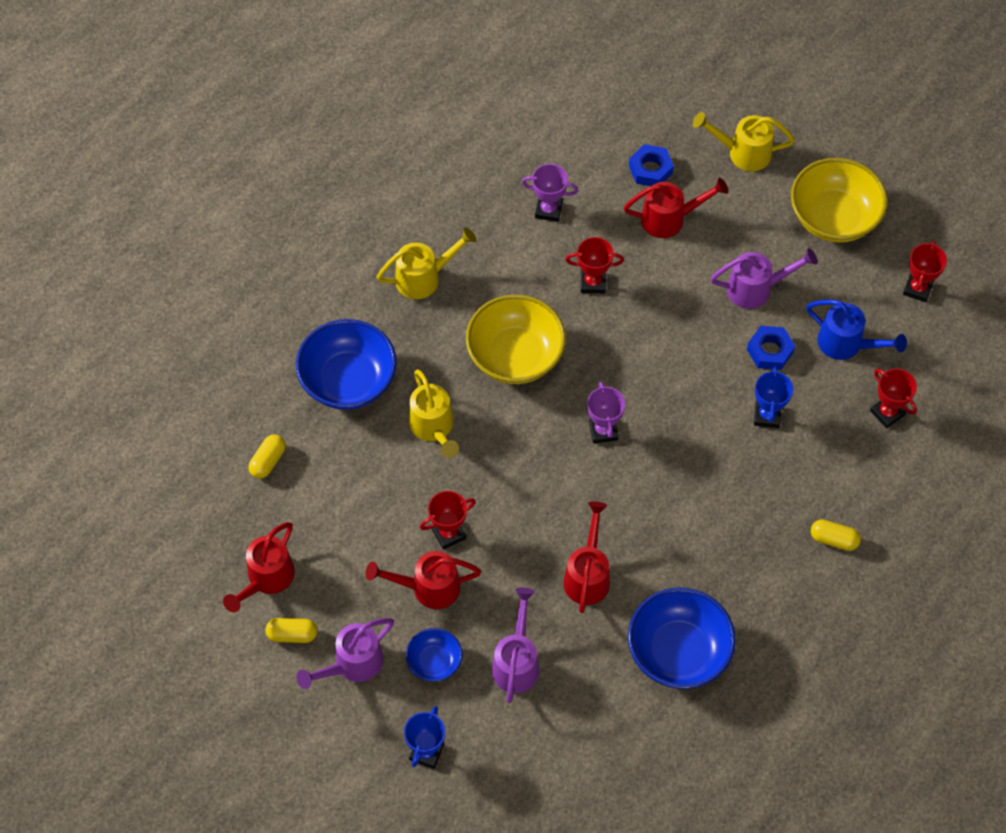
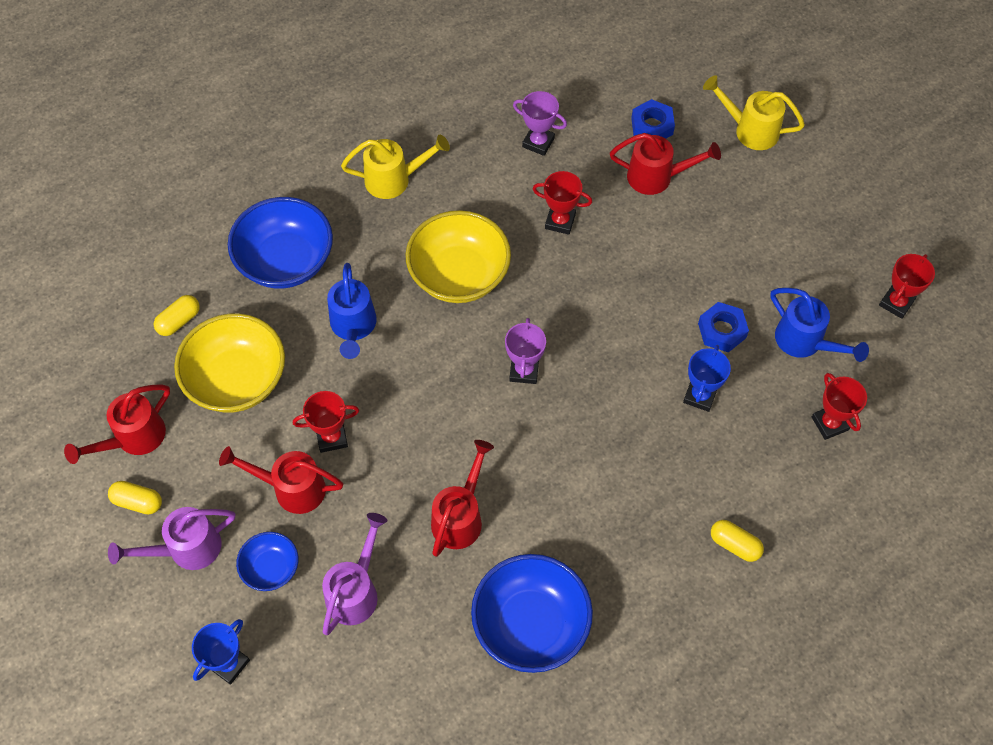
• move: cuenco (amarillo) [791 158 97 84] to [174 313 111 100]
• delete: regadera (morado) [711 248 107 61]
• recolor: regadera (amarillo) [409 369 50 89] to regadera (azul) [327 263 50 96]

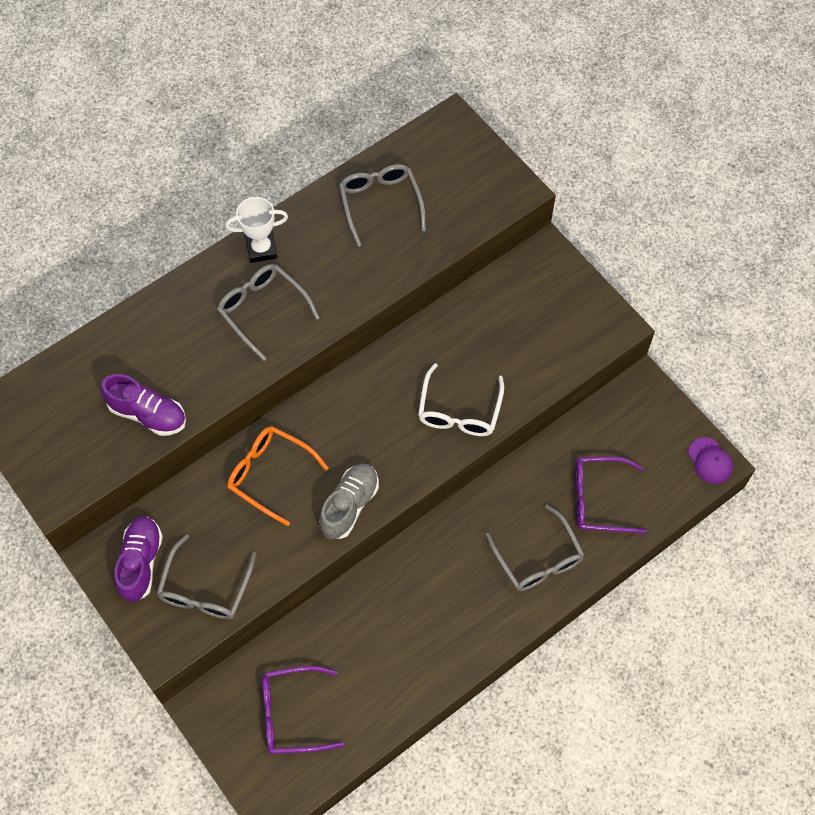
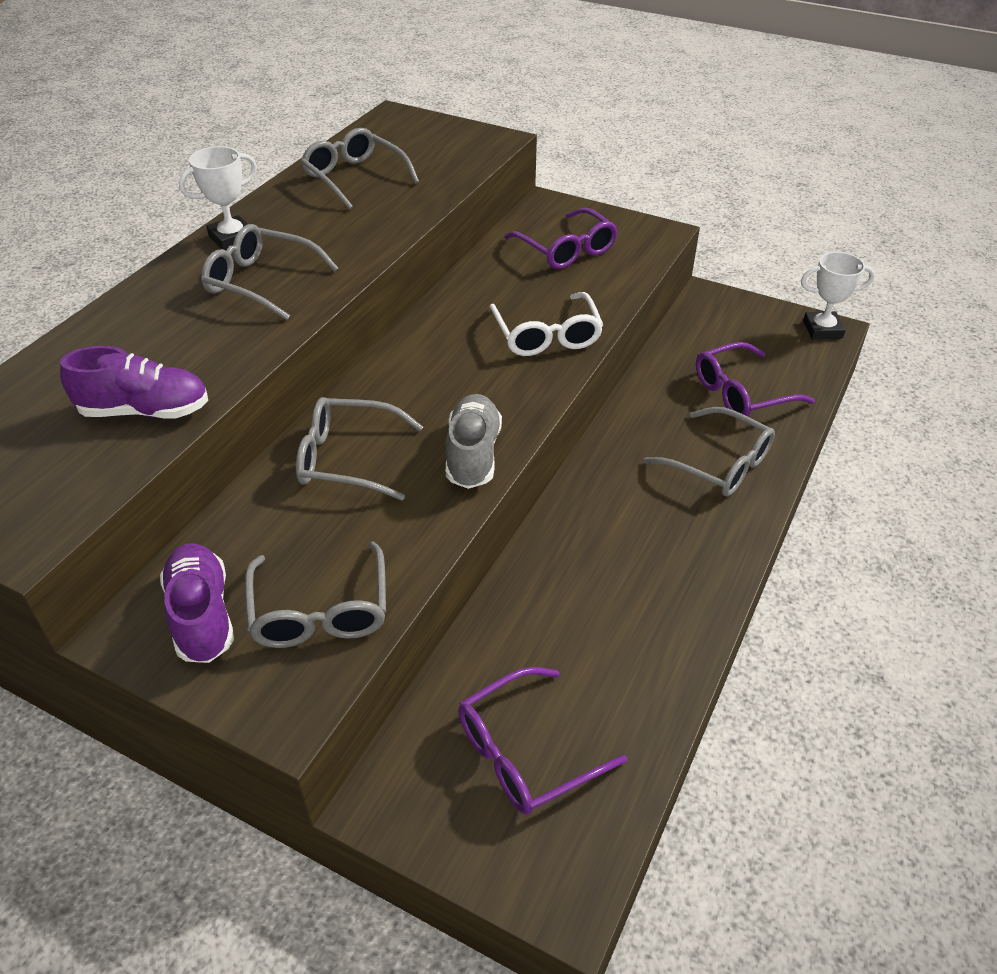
• recolor: gafas (naranja) [228 426 101 100] to gafas (gris) [296 397 127 104]
• replace: gorra (morado) [688 437 45 47] to trofeo (blanco) [801 252 74 87]
• insert: gafas (morado) [504 208 114 61]

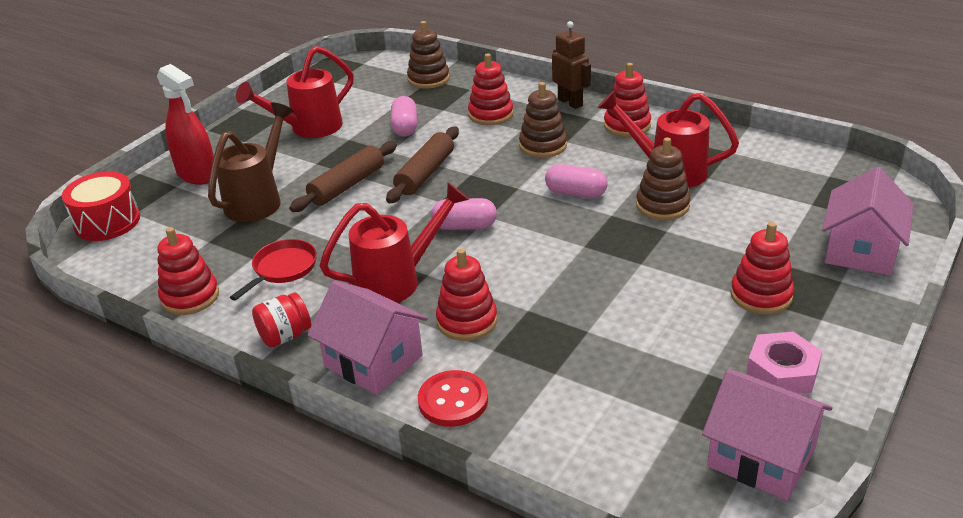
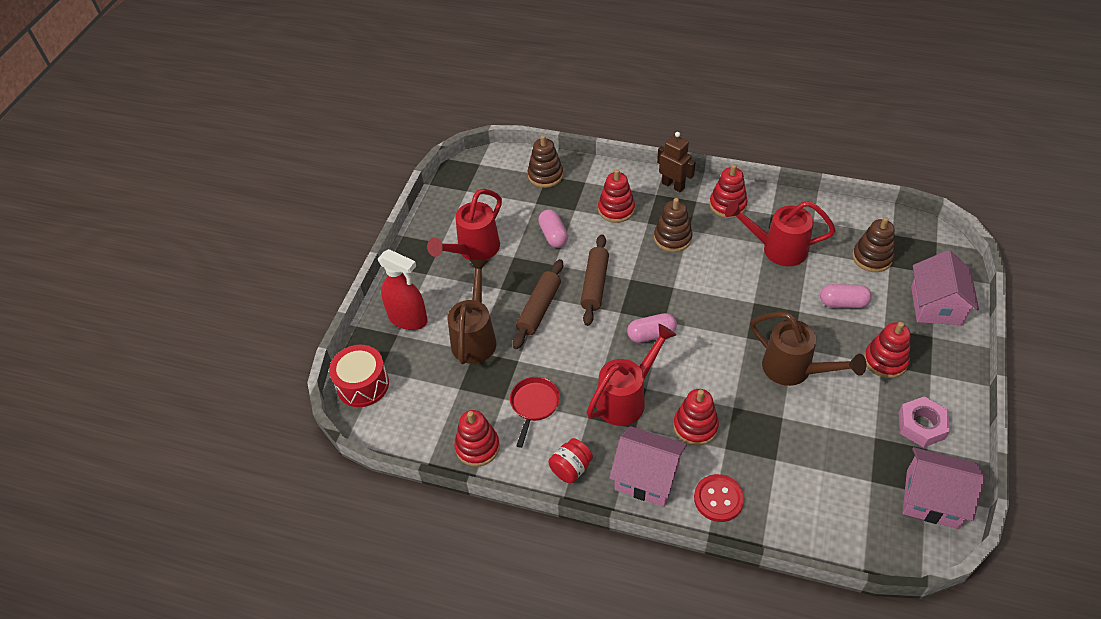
• move: juguete apilable (marrón) [636 137 55 83] to [852 217 43 55]
• move: cápsula (rosa) [545 164 63 34] to [820 284 52 24]
• insert: regadera (marrón) [750 312 116 74]

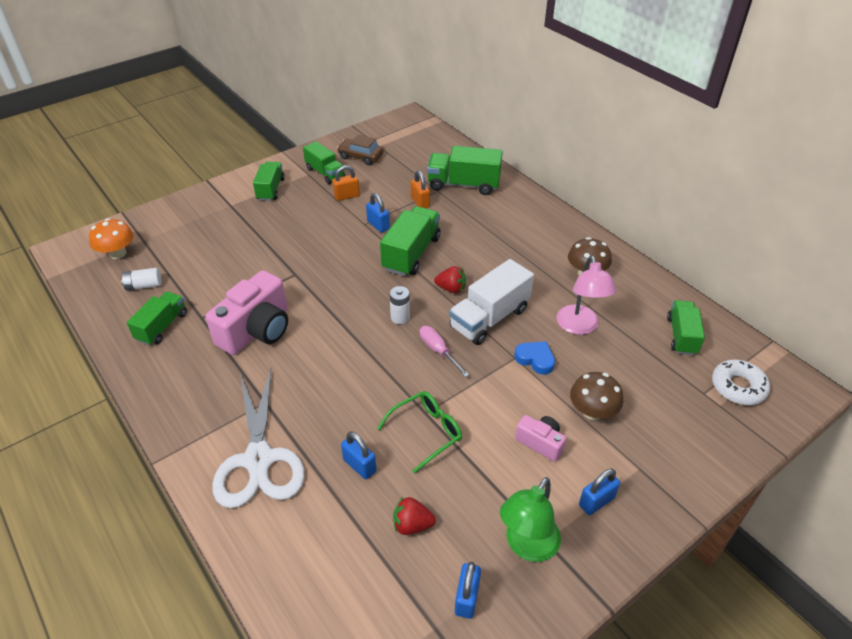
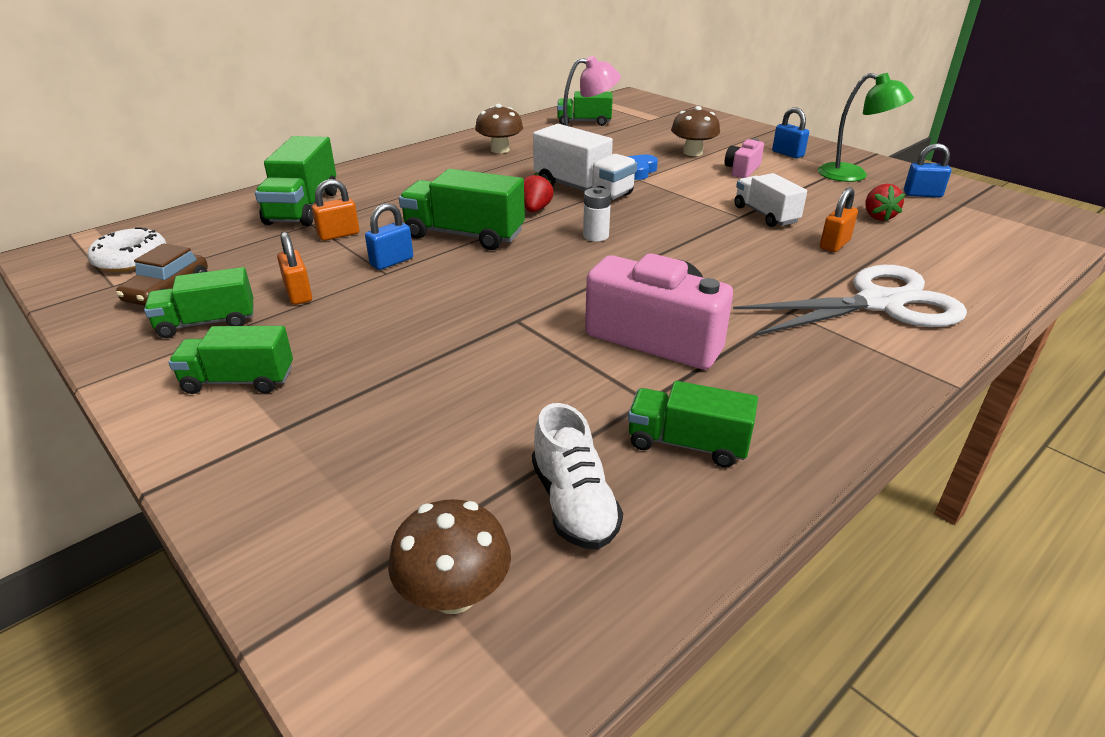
• rotate: camión (verde) [303 141 42 43] = [144 267 110 71] 150 degrees counterclockwise
• recolor: seta (naranja) [89 218 45 41] to seta (marrón) [388 499 123 115]
• replace: pila (blanco) [121 268 40 23] to zapato (blanco) [532 403 91 146]
• delete: destornillador (rosa) [420 326 49 51]
• move: rosquilla (blanco) [712 359 58 46] to [88 227 78 45]
• replace: gafas (verde) [377 391 85 83] to camión (blanco) [734 173 73 54]
• recolor: candado (azul) [341 431 36 48] to candado (naranja) [820 187 38 65]

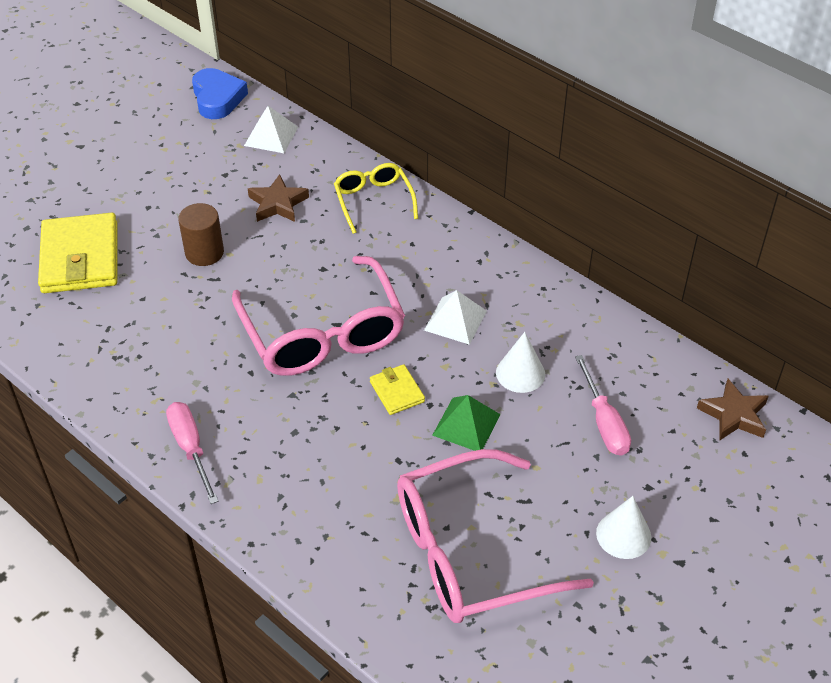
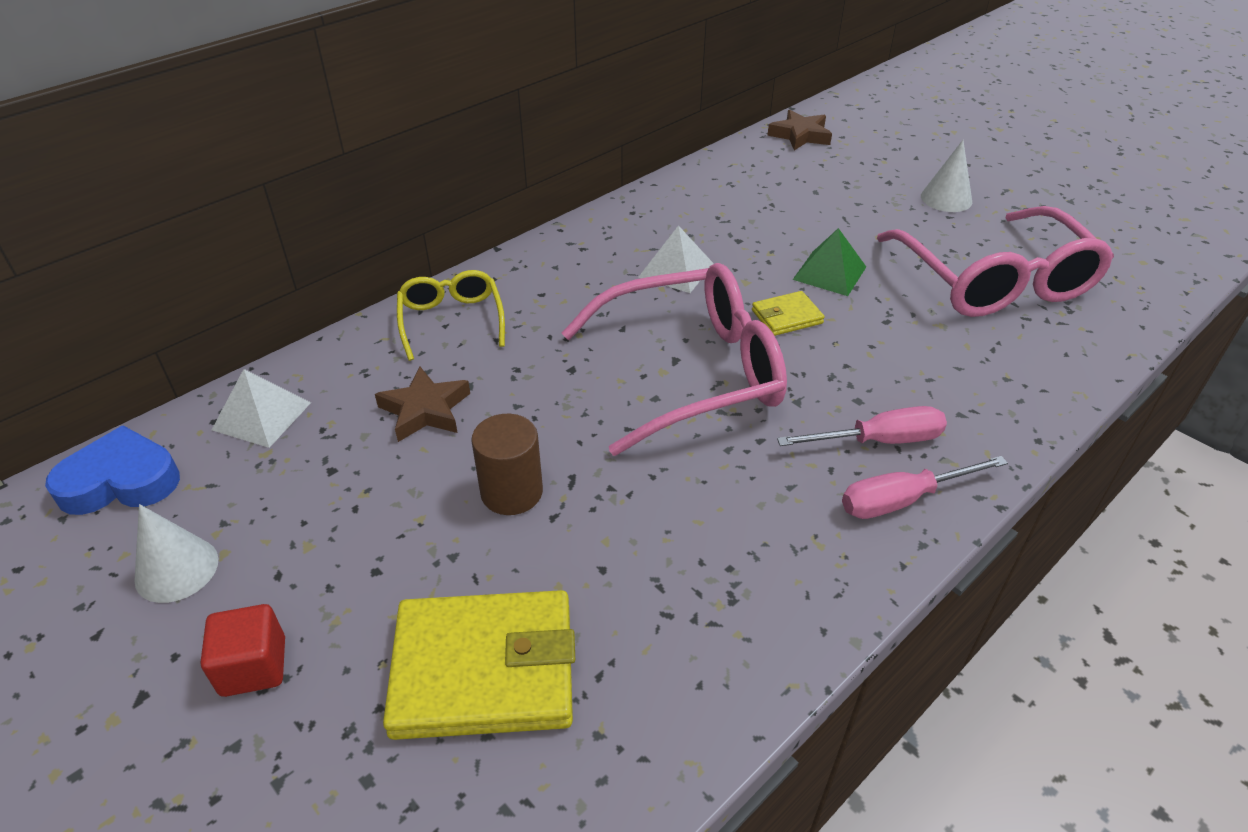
• rotate: gafas (amarillo) [334 163 84 71] = [397 270 108 91] 90 degrees clockwise
• move: cono (blanco) [496 332 49 61] to [134 504 85 99]
• move: destornillador (rosa) [575 355 56 101] to [777 406 170 40]
• insert: cubo (rojo) [201 604 84 93]

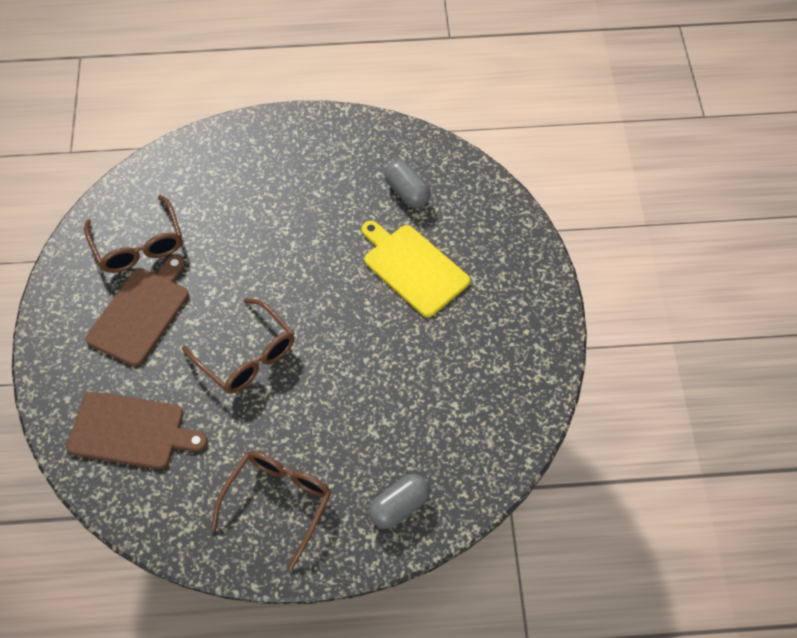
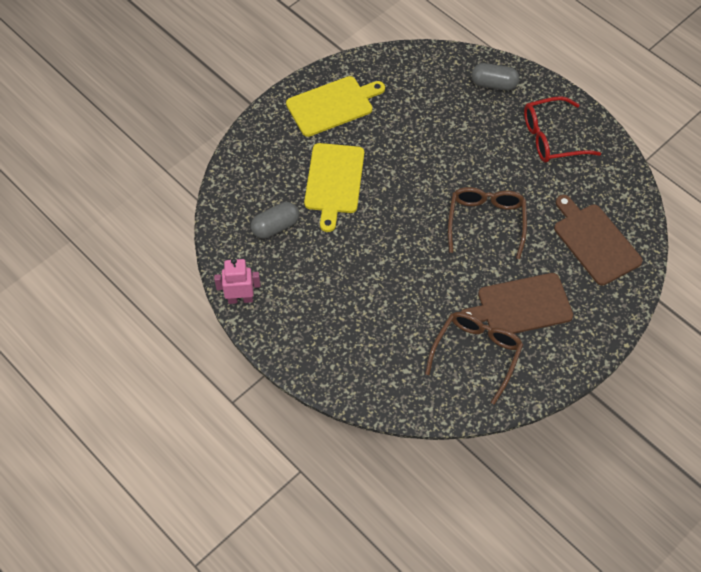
• rotate: cápsula (gris) [384 160 47 48] = [251 202 48 37] 45 degrees clockwise
• recolor: gafas (marrón) [211 451 120 118] to gafas (rojo) [524 96 77 67]
• insert: tabla de cortar (amarillo) [286 76 99 61]
• insert: robot (rosa) [214 258 46 46]

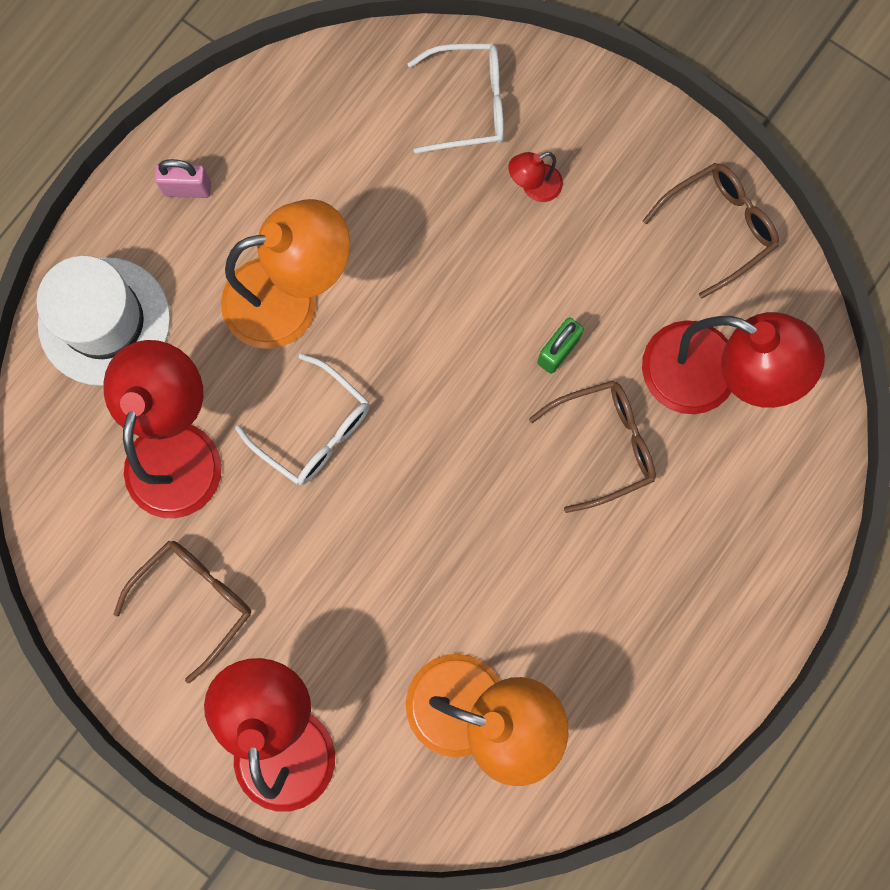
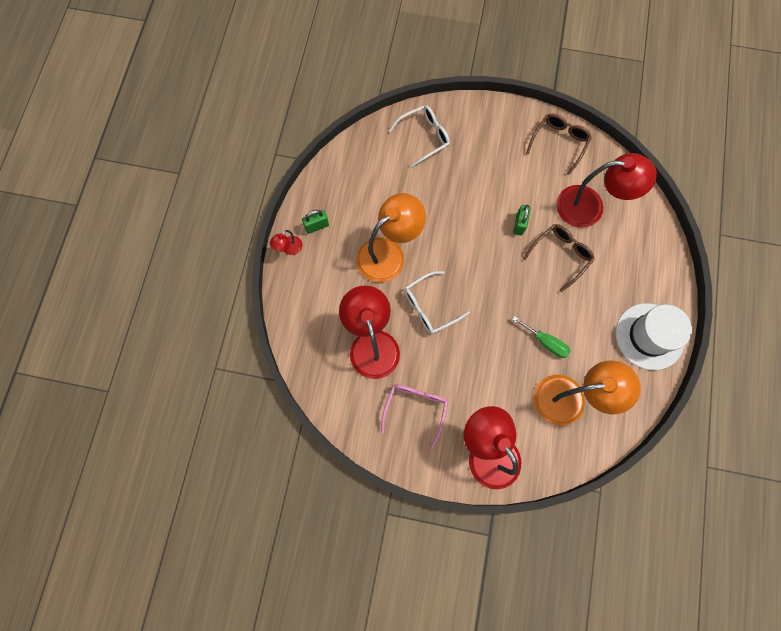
• move: lámpara (rojo) [508 152 55 50] to [270 230 32 25]
• recolor: candado (rosa) [155 159 56 39] to candado (verde) [302 210 27 24]
• move: sombrero (blanco) [36 256 134 130] to [616 303 76 67]
• rotate: gafas (blanco) [235 354 135 131] = [404 271 66 63] 135 degrees clockwise
• recolor: gafas (marrón) [114 541 137 142] to gafas (rosa) [381 384 67 65]
• insert: destornillador (verde) [512 316 58 42]

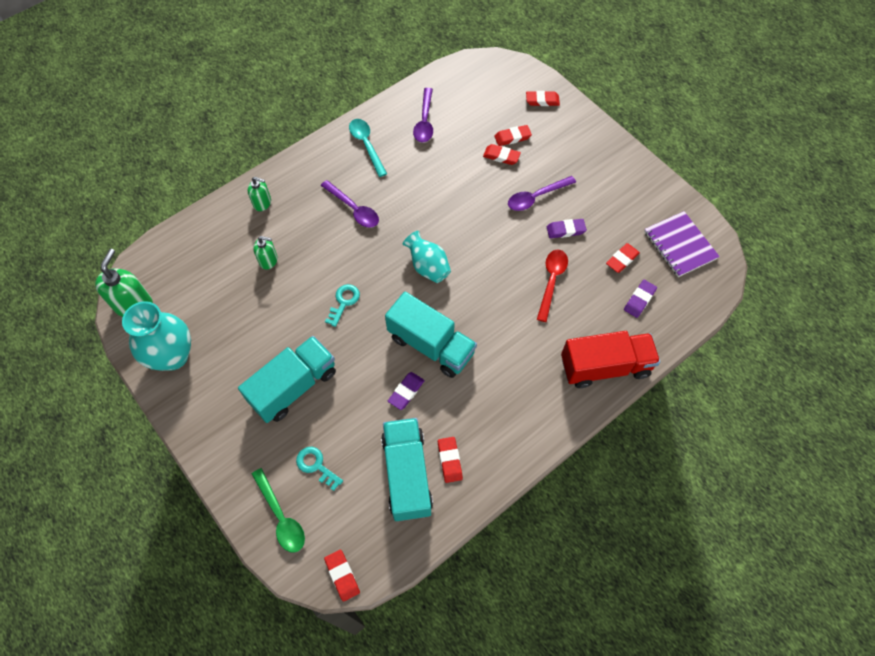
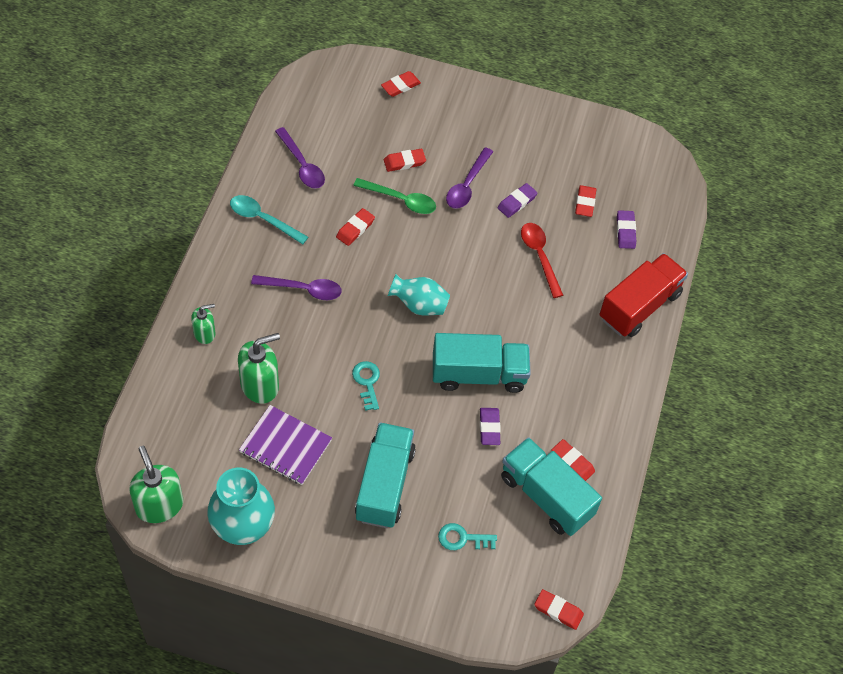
• move: goma de borrar (rojo) [494 125 38 21] to [336 208 39 38]
• move: cuaderno (morado) [644 211 76 66] to [239 405 93 80]
• resize: dispensador de jabón (verde) [253 236 25 34] = [238 333 42 71] x1.70
• move: cuchara (verde) [252 468 53 85] to [353 178 83 36]

